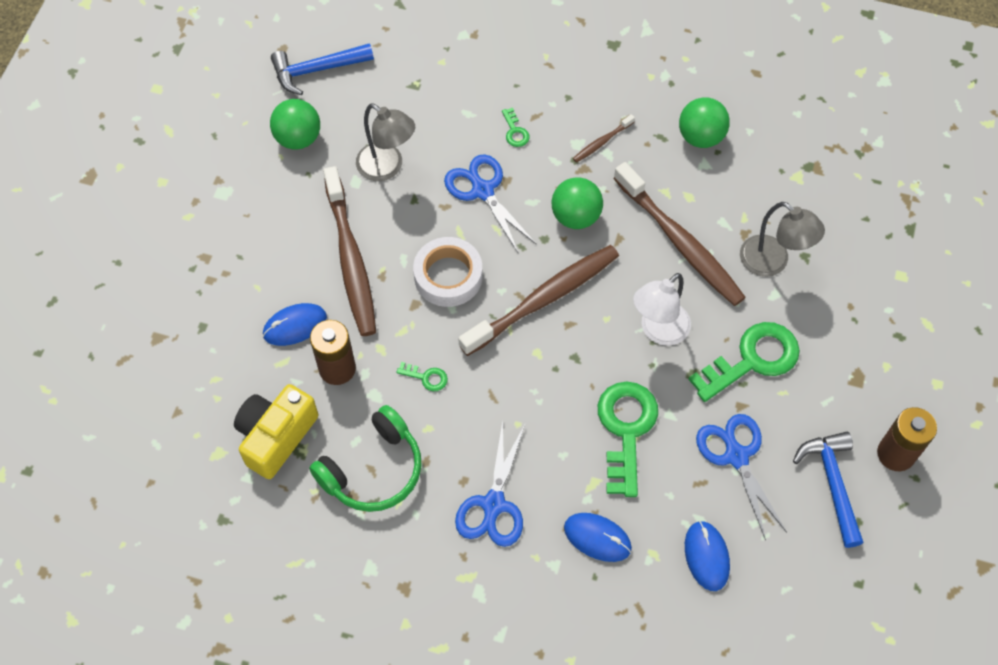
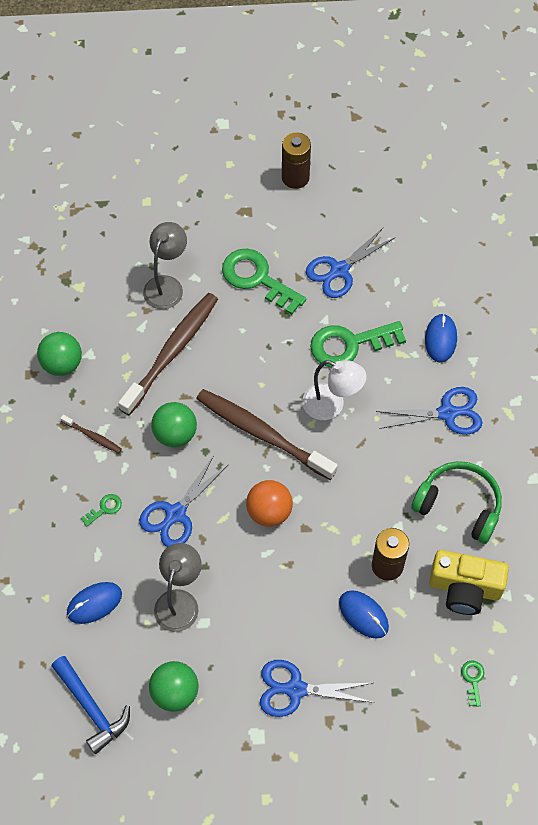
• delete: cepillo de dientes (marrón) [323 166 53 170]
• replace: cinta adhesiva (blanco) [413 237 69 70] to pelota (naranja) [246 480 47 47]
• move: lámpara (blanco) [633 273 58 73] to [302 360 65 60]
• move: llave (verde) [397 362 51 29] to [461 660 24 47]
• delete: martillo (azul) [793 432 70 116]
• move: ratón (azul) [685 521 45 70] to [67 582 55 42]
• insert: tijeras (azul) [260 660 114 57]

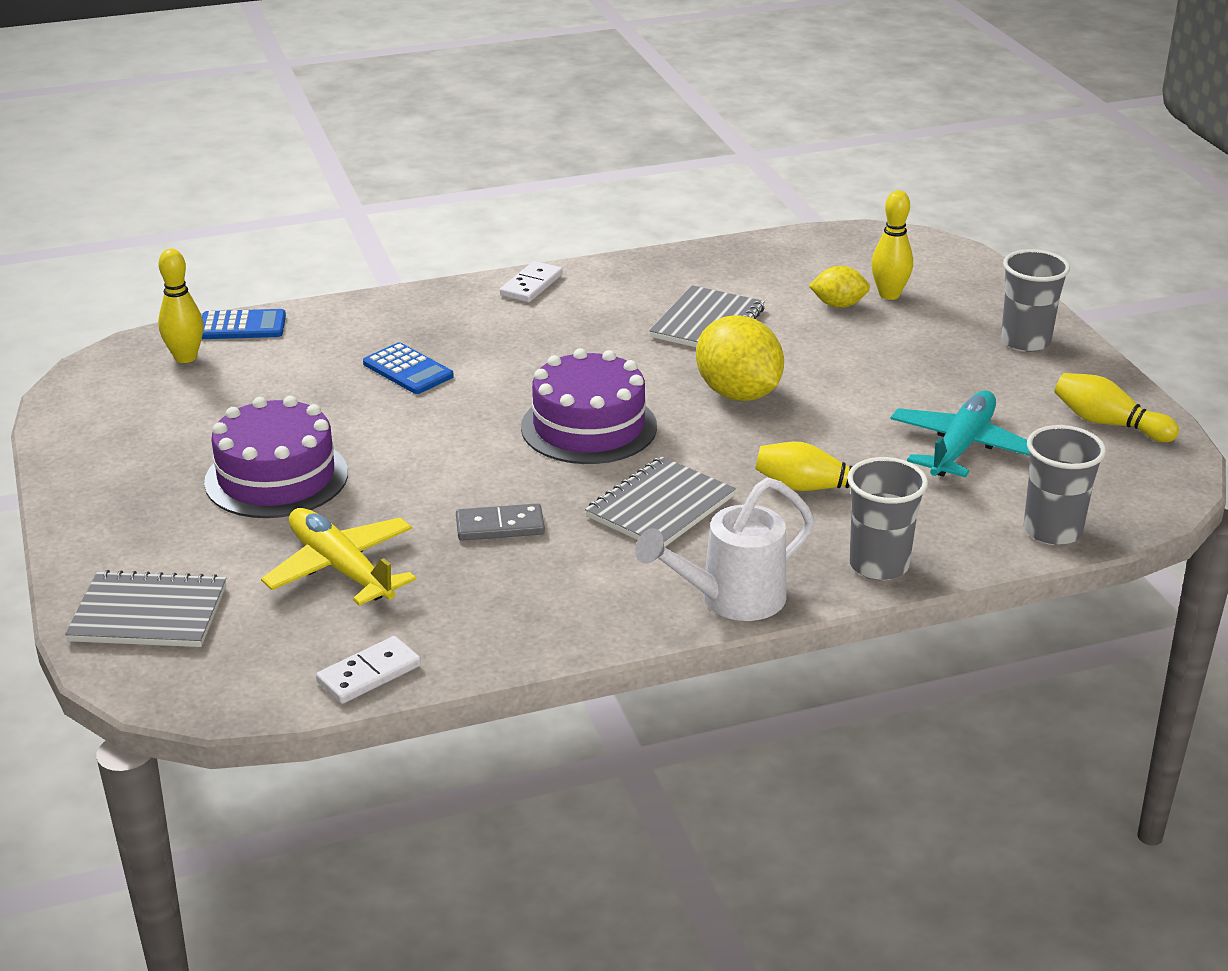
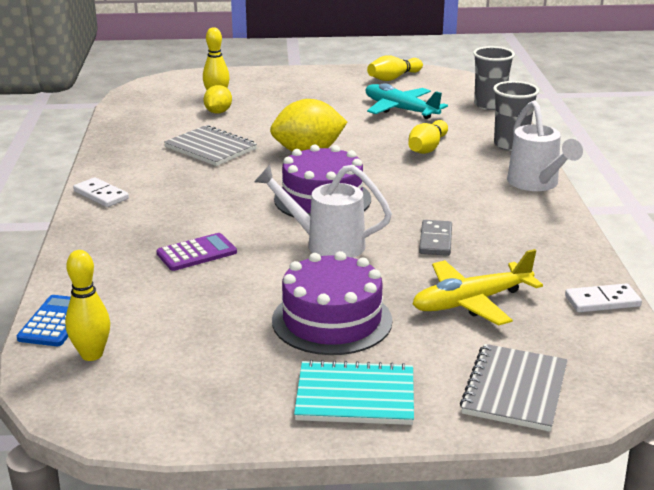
• delete: vaso (gris) [1001 249 69 103]
• recolor: calculadora (azul) [363 342 91 52] to calculadora (morado) [156 233 81 38]
• delete: cuaderno (gris) [585 456 151 91]
• rotate: ficha de dominó (blanco) [316 636 105 68] = [565 283 77 29] 75 degrees counterclockwise
• insert: regadera (blanco) [254 165 138 93]
• insert: cuaderno (turquesa) [294 360 120 65]

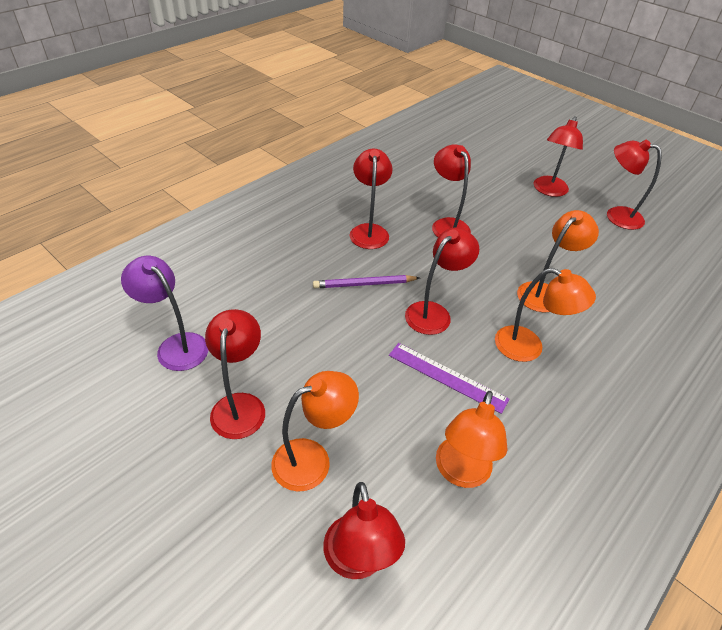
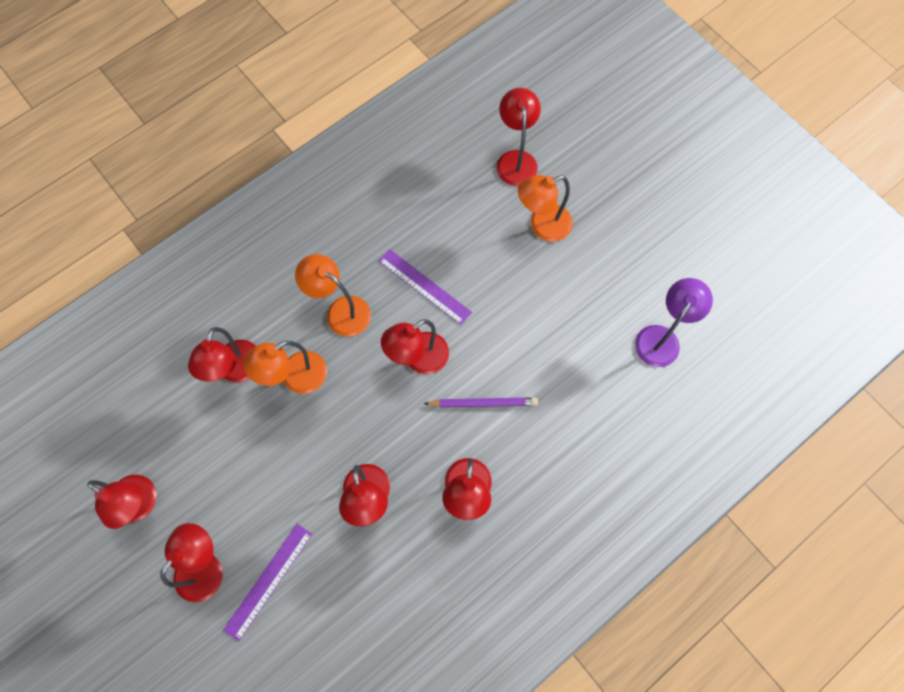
• rotate: lámpara (morado) [121 256 88 115] = [635 278 78 89] 105 degrees counterclockwise
• move: lámpara (rojo) [205 309 60 130] to [188 327 68 55]
• delete: lámpara (naranja) [436 391 72 97]
• insert: regla (morado) [223 524 89 117]

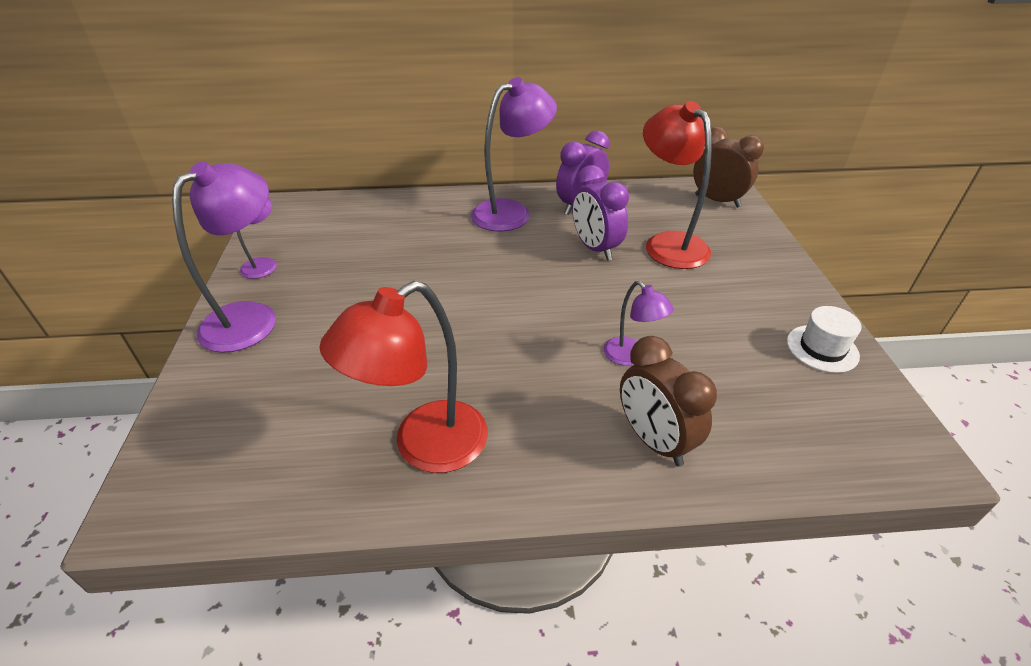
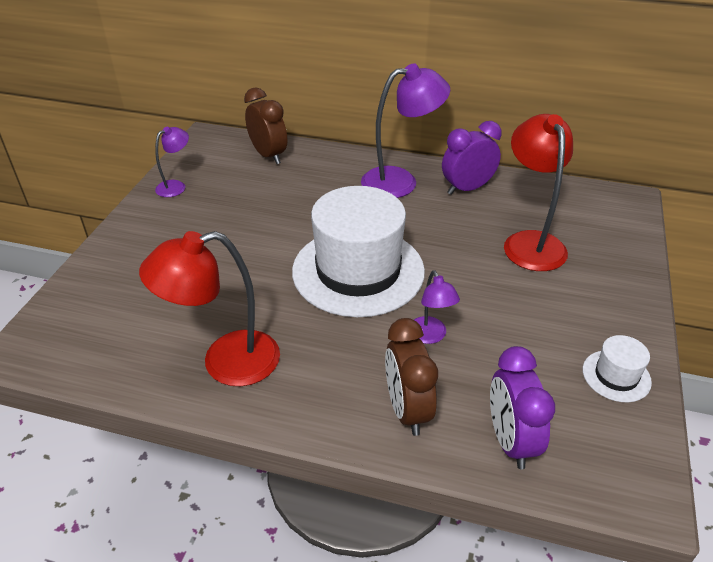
• move: despertador (marrón) [693 127 71 81] to [244 87 43 77]
• delete: lámpara (morado) [172 161 104 192]
• move: despertador (morado) [572 165 57 96] to [490 346 65 123]
• insert: sombrero (blanco) [292 186 133 131]

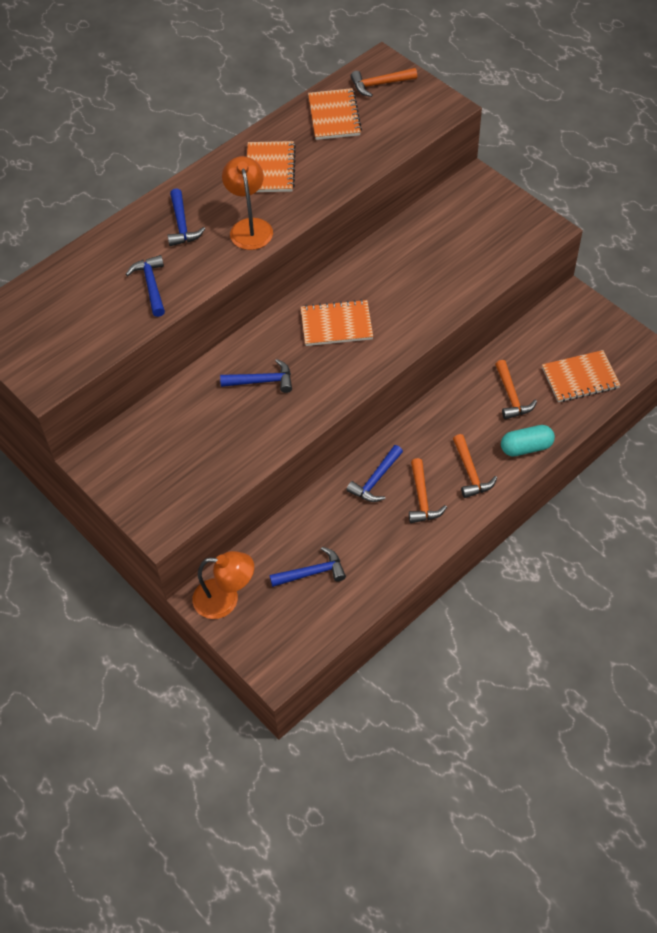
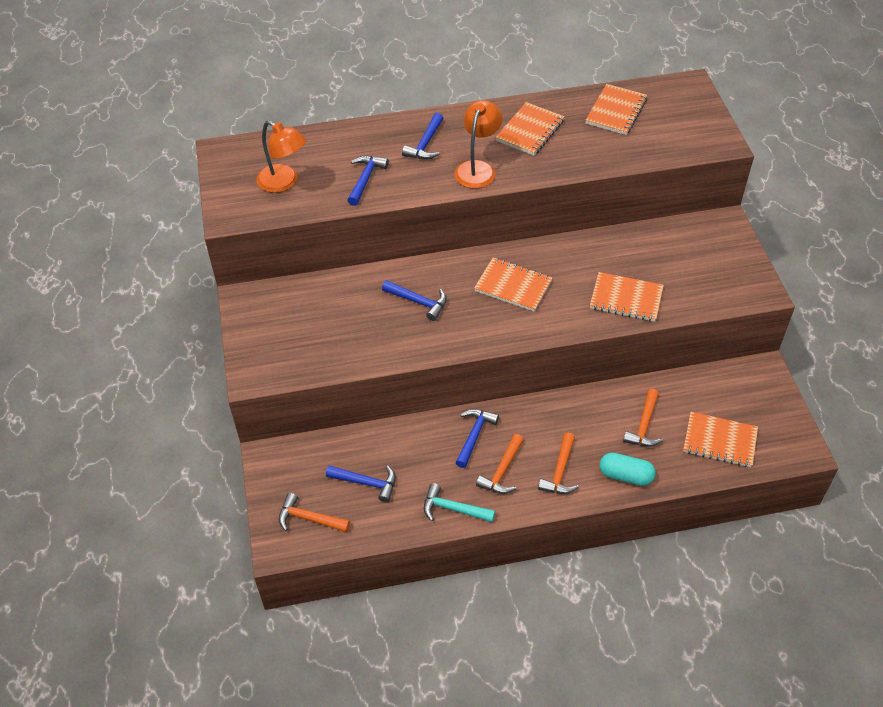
• move: martillo (naranja) [350 68 67 29] to [279 493 71 39]
• rotate: martillo (azul) [346 445 57 57] = [455 409 44 59] 135 degrees clockwise
• move: lámpara (naranja) [192 551 62 68] to [257 120 49 73]
• insert: cuaderno (naranja) [590 272 74 50]
• insert: martillo (turquesa) [424 483 71 39]

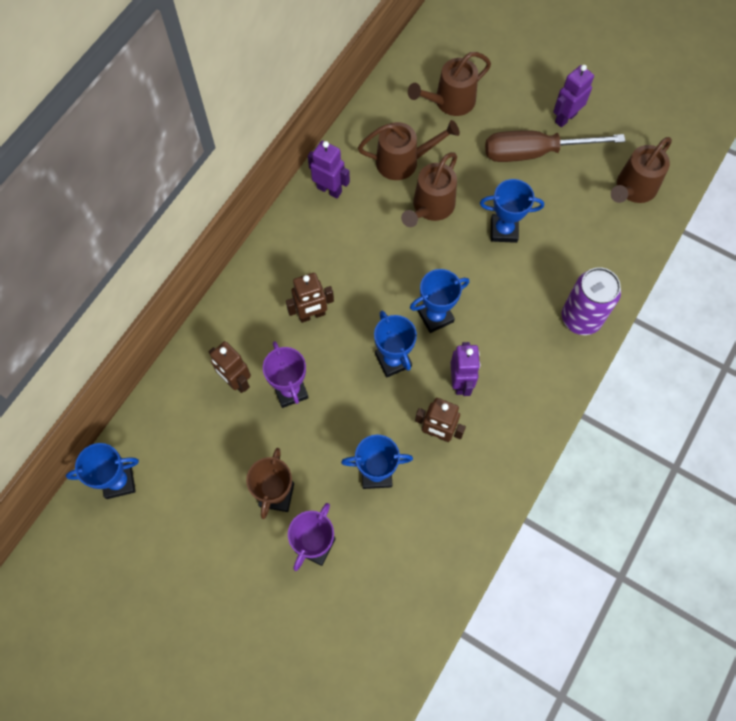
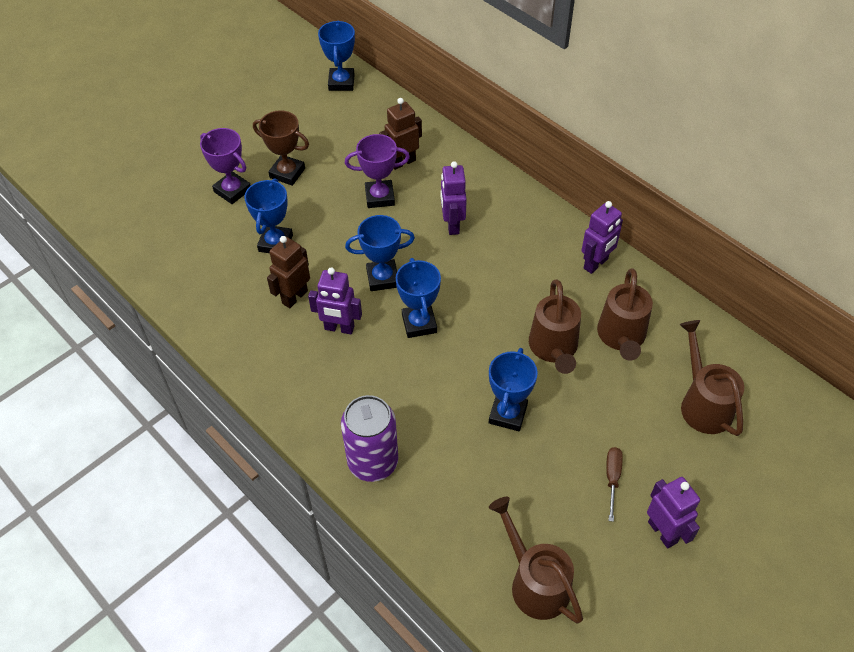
• resize: destornillador (marrón) [485 130 140 32] = [606 447 17 75] x0.43
• rotate: regadera (marrón) [401 152 56 75] = [529 279 52 95] 135 degrees counterclockwise
• recolor: robot (marrón) [286 273 48 50] to robot (morado) [441 161 26 74]

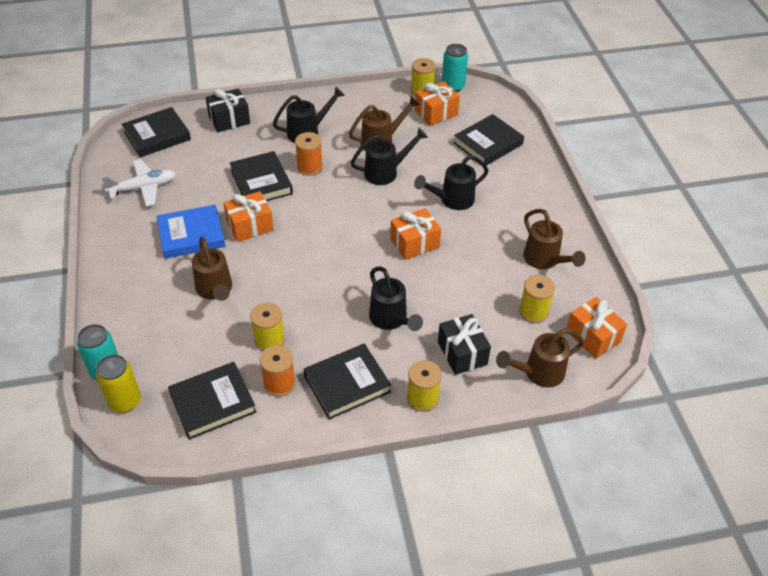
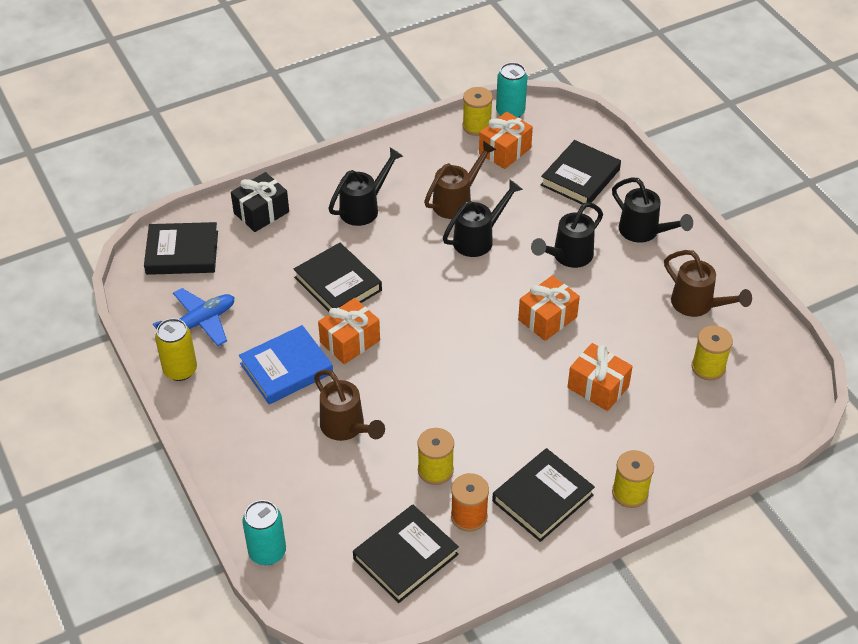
• rotate: libro (negro) [122 107 69 50] = [144 222 74 53] 45 degrees clockwise
• delete: carrete (naranja) [295 132 28 44]
• recolor: avión (blanco) [102 159 74 47] to avión (azul) [153 288 82 58]
• move: regadera (negro) [369 266 54 65] to [612 177 81 66]
• move: regalo (naranja) [566 297 61 62] to [568 343 65 68]
• delete: regalo (negro) [438 314 53 61]
• delete: regadera (marrón) [496 329 88 58]
• move: lata (amarillo) [96 354 45 59] to [155 318 42 63]

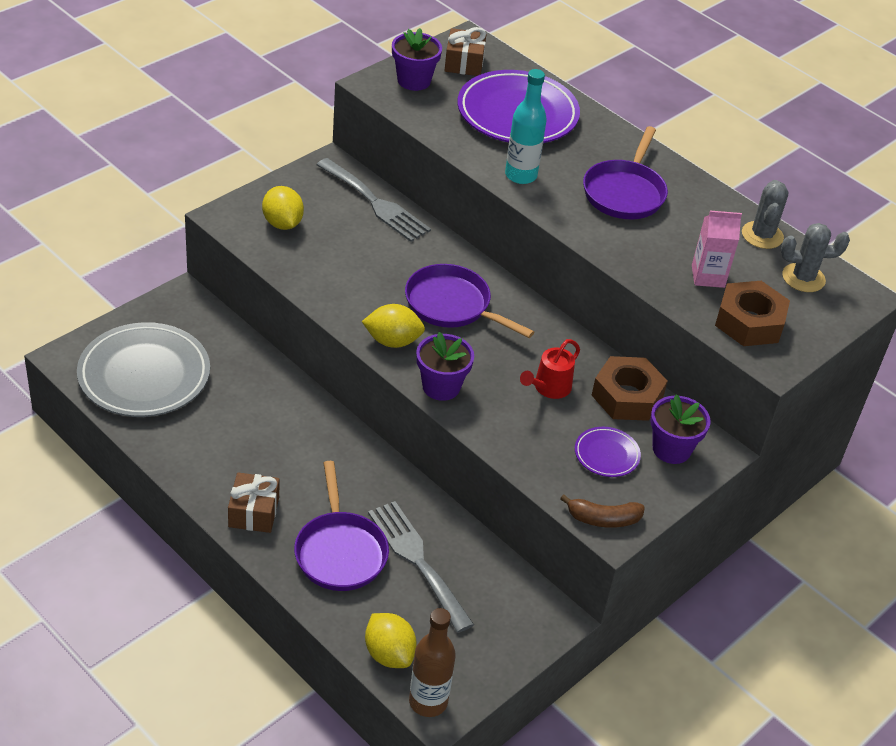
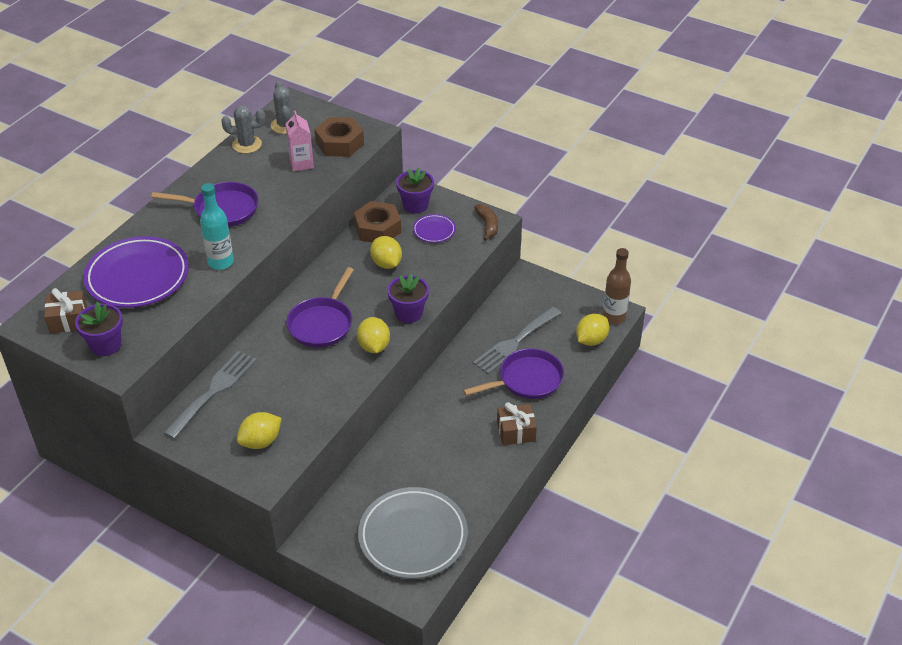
• replace: regadera (rojo) [520 339 60 60] to limón (amarillo) [370 236 32 33]

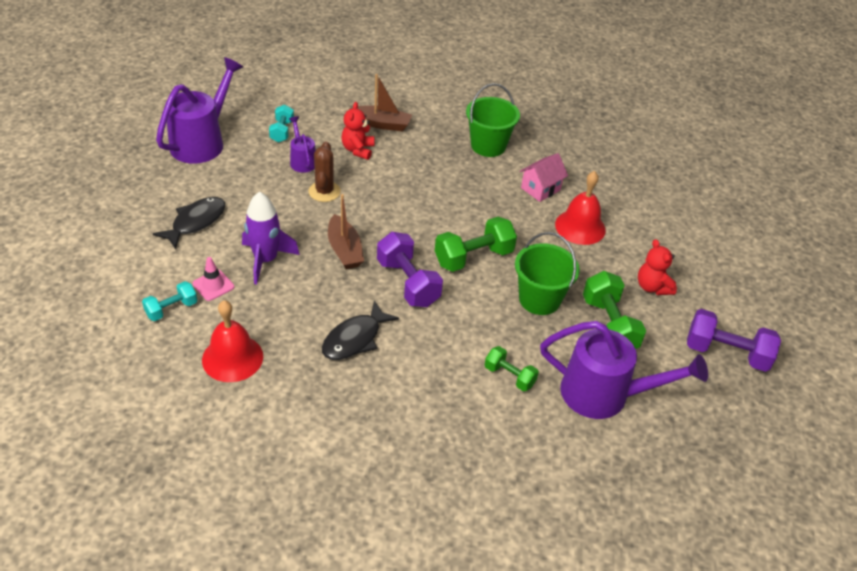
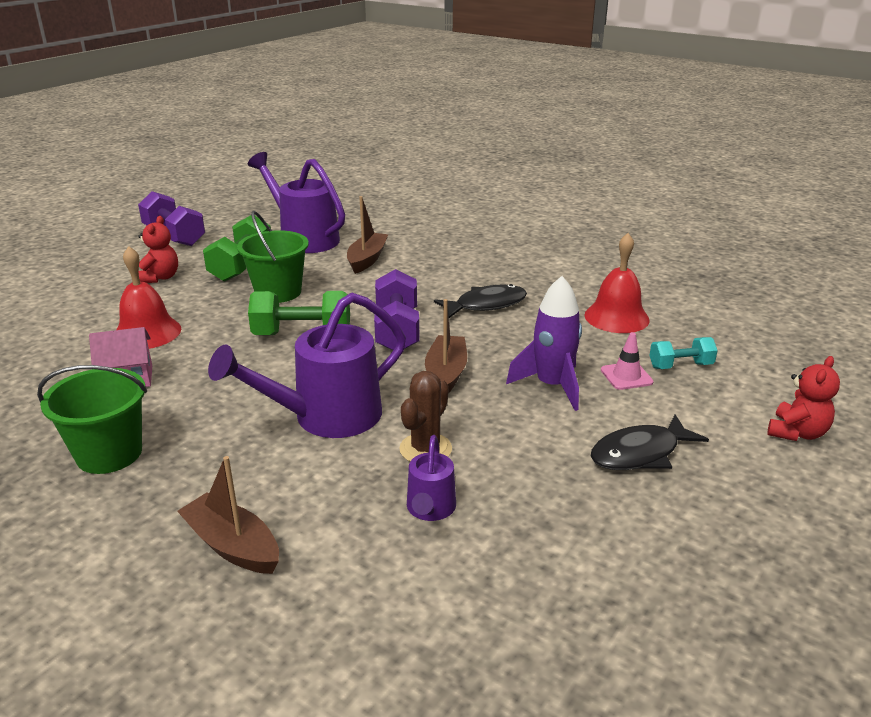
• move: regadera (morado) [156 57 87 107] to [208 293 198 145]
• move: osito (rojo) [341 102 34 58] to [767 356 73 85]
• delete: mancuerna (turquesa) [269 104 25 38]
• replace: mancuerna (verde) [485 346 54 45] to barco (marrón) [347 196 41 78]

